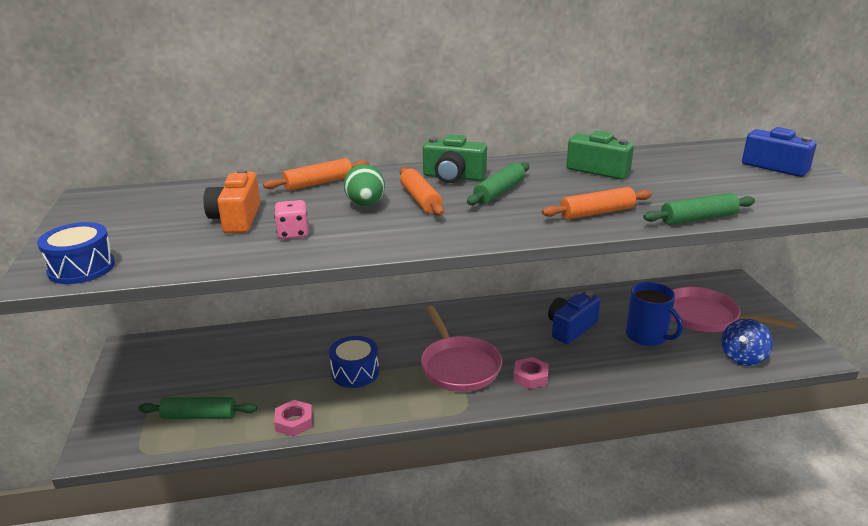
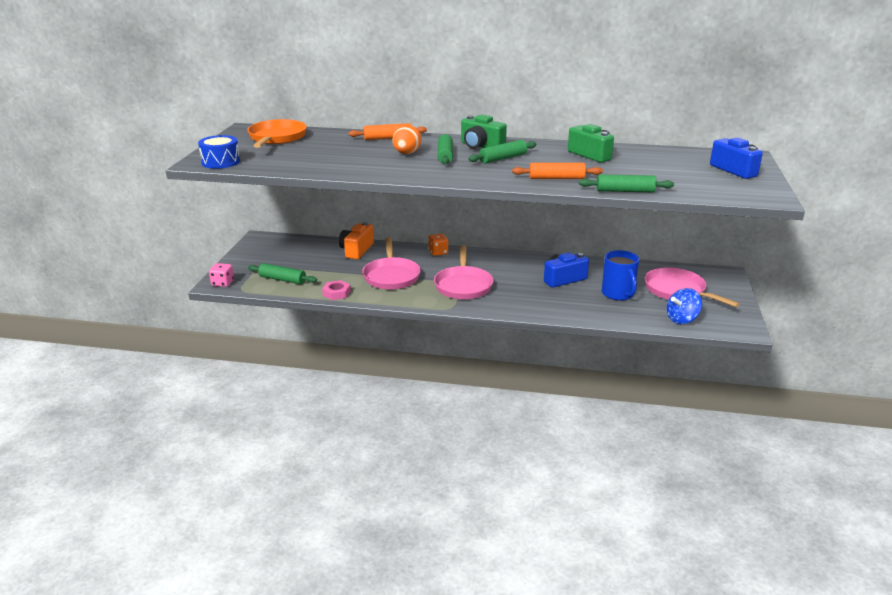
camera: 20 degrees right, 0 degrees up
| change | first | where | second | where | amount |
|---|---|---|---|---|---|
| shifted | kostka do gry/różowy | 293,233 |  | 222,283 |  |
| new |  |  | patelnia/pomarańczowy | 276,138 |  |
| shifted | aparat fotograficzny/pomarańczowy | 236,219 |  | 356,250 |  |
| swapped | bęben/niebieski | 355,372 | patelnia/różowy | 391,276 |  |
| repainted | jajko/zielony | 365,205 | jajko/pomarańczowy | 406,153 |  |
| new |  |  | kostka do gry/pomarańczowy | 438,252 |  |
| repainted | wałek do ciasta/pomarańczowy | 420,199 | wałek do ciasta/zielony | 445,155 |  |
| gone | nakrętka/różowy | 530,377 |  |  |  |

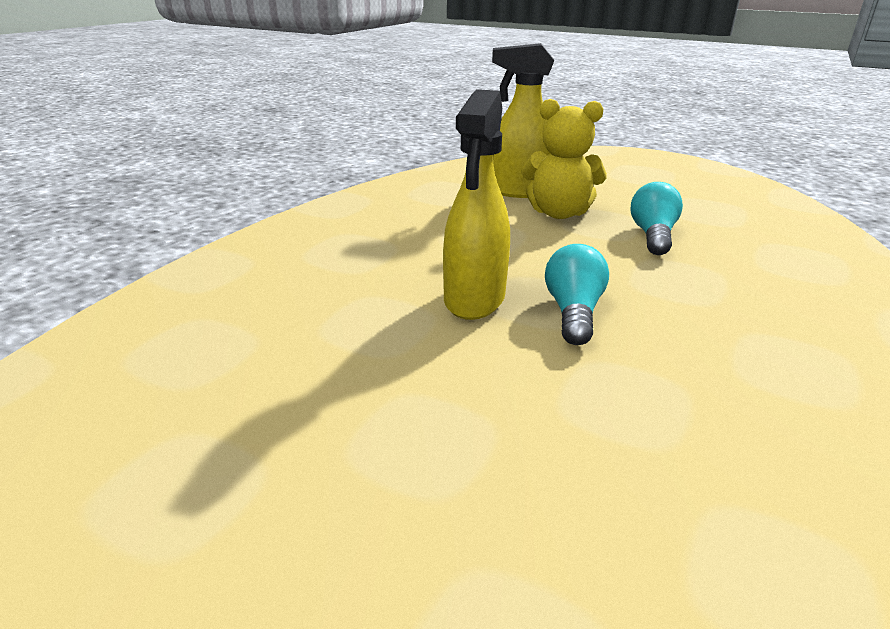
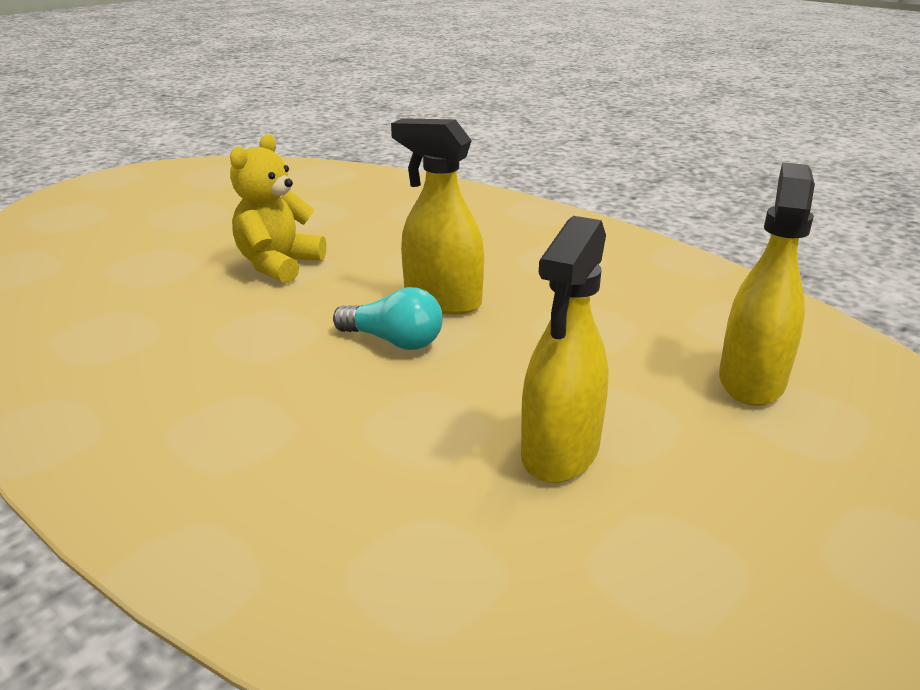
camera: 105 degrees right, 0 degrees up
| change | first | where | second | where | amount |
|---|---|---|---|---|---|
| shifted | miś/żółty | 559,213 |  | 278,265 |  |
| swapped | żarówka/turkusowy | 652,235 | spryskiwacz/żółty | 560,452 |  |

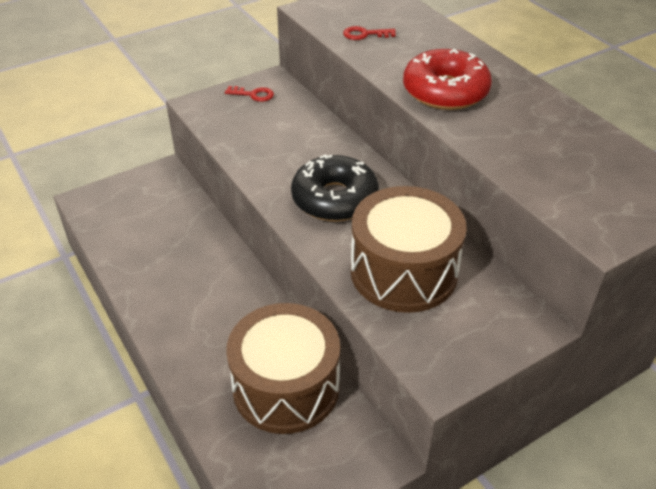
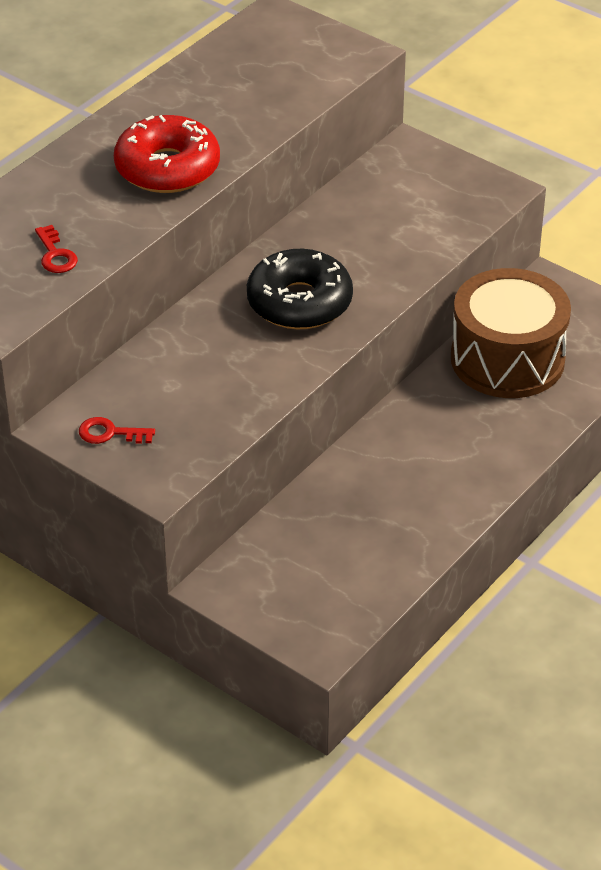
camera: 110 degrees left, 0 degrees up
| change | first | where | second | where | amount |
|---|---|---|---|---|---|
| rotated | klucz/czerwony | 253,95 |  | 110,433 | 75 degrees counterclockwise |
| gone | bęben/brązowy | 403,271 |  |  |  |

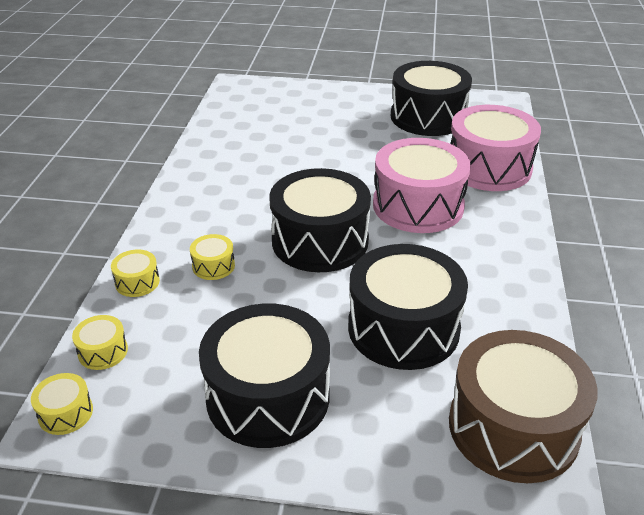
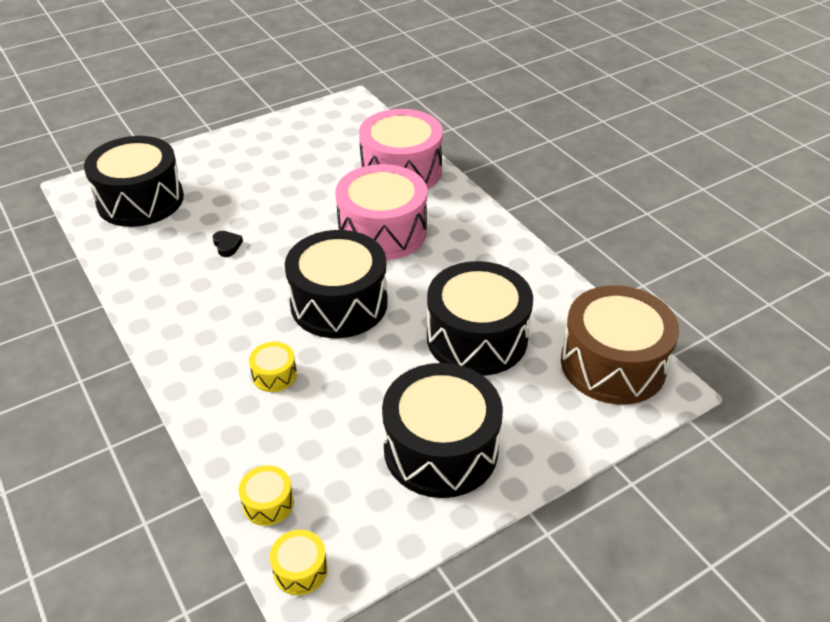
camera: 40 degrees left, 5 degrees up
| change | first | where | second | where | amount |
|---|---|---|---|---|---|
| shifted | bęben/czarny | 428,117 |  | 140,200 |  |
| new |  |  | serce/czarny | 227,245 |  |
| gone | bęben/żółty | 137,282 |  |  |  |

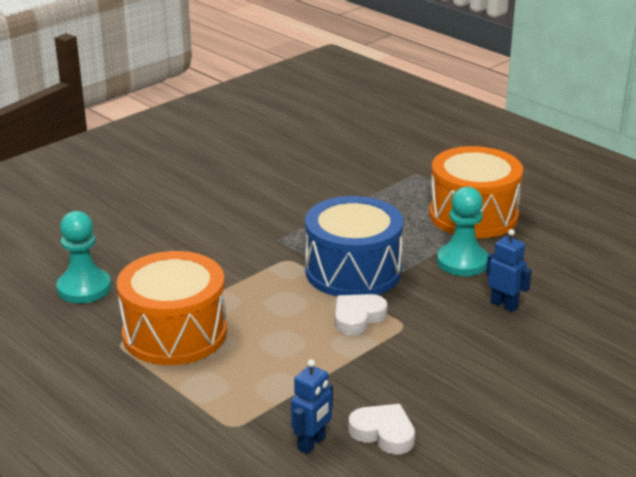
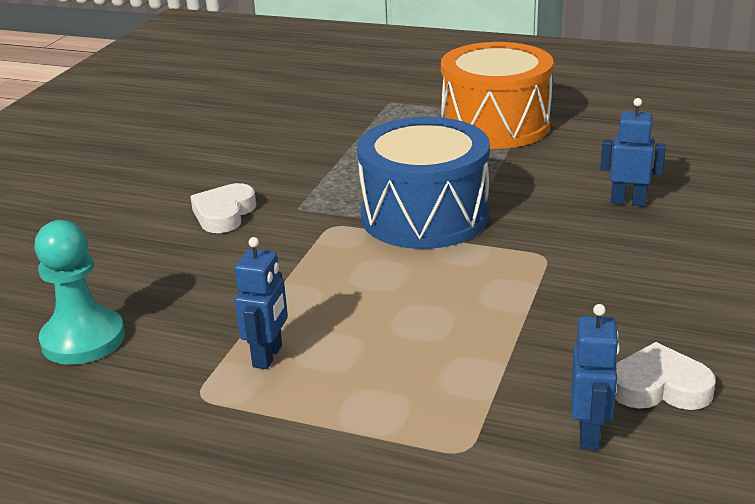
camera: 25 degrees left, 0 degrees up
| change | first | where | second | where | amount |
|---|---|---|---|---|---|
| shifted | serce/biały | 357,317 |  | 224,214 |  |
| swapped | bęben/pomarańczowy | 174,333 | robot/niebieski | 268,356 |  |
| gone | pionek/turkusowy | 462,262 |  |  |  |

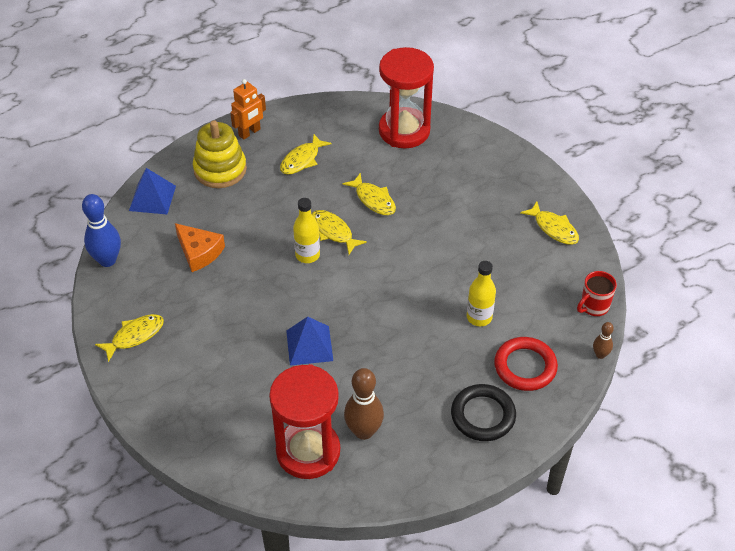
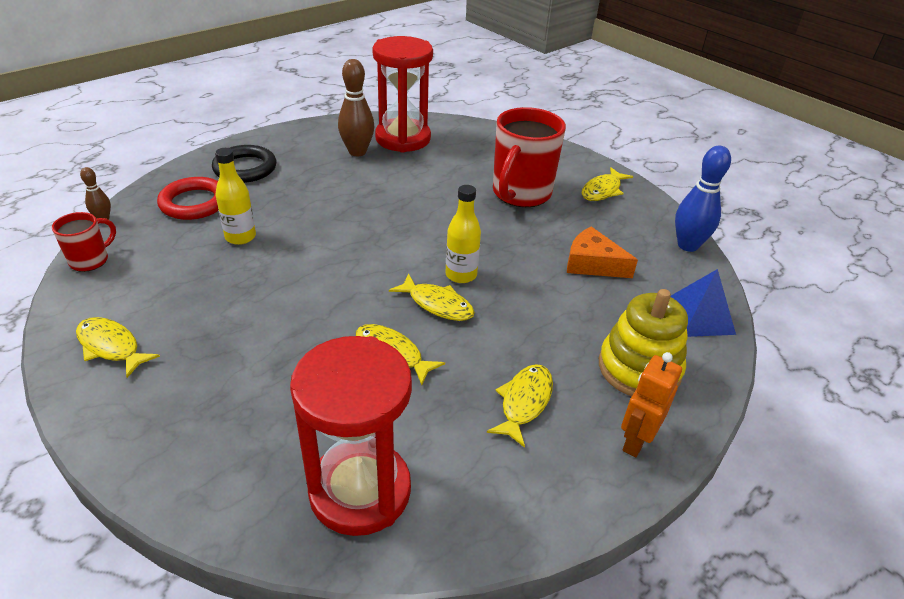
camera: 165 degrees right, 10 degrees down
| change | first | where | second | where | amount |
|---|---|---|---|---|---|
| new |  |  | kubek/czerwony | 520,194 |  |
| gone | piramida/niebieski | 309,345 |  |  |  |

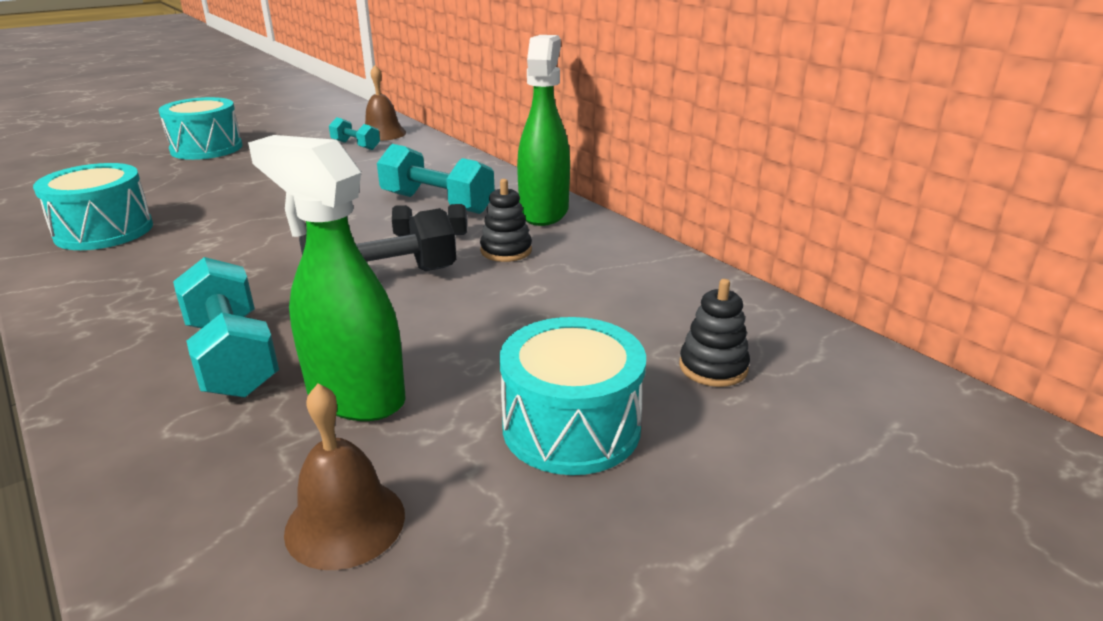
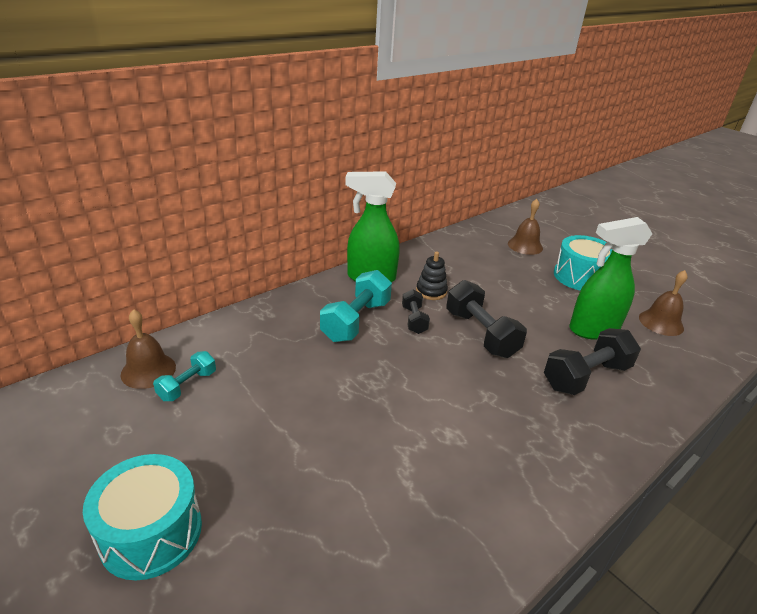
camera: 95 degrees left, 5 degrees up
| change | first | where | second | where | amount |
|---|---|---|---|---|---|
| swapped | zabawka nakładanka/czarny | 713,367 | dzwonek/brązowy | 525,245 |  |
| repainted | hantel/turkusowy | 232,357 | hantel/czarny | 586,376 |  |
| rotated | spryskiwacz/zielony | 354,396 |  | 593,330 | 45 degrees clockwise |
| gone | bęben/turkusowy | 104,231 |  |  |  |

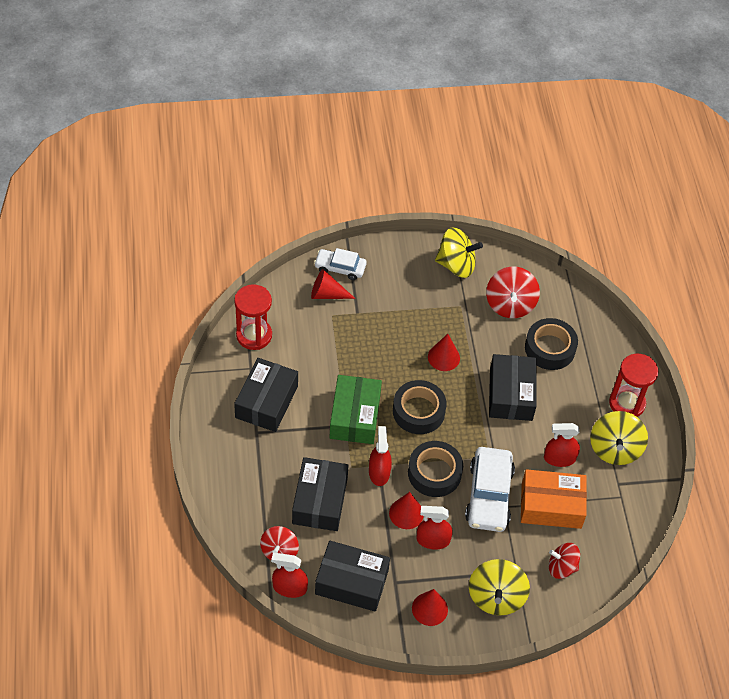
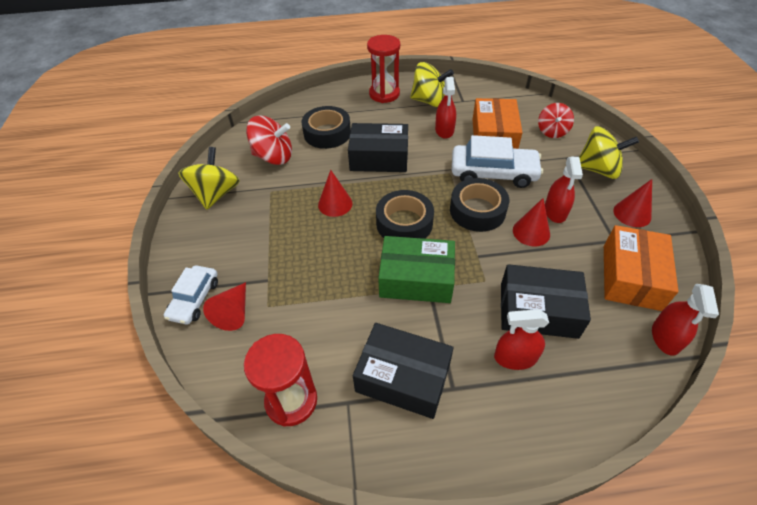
camera: 85 degrees left, 5 degrees down
| change | first | where | second | where | amount |
|---|---|---|---|---|---|
| shifted | spryskiwacz/czerwony | 379,472 |  | 515,358 |  |
| repainted | pudełko/czarny | 351,582 | pudełko/pomarańczowy | 631,277 |  |
| gone | bączek/czerwony | 279,551 |  |  |  |

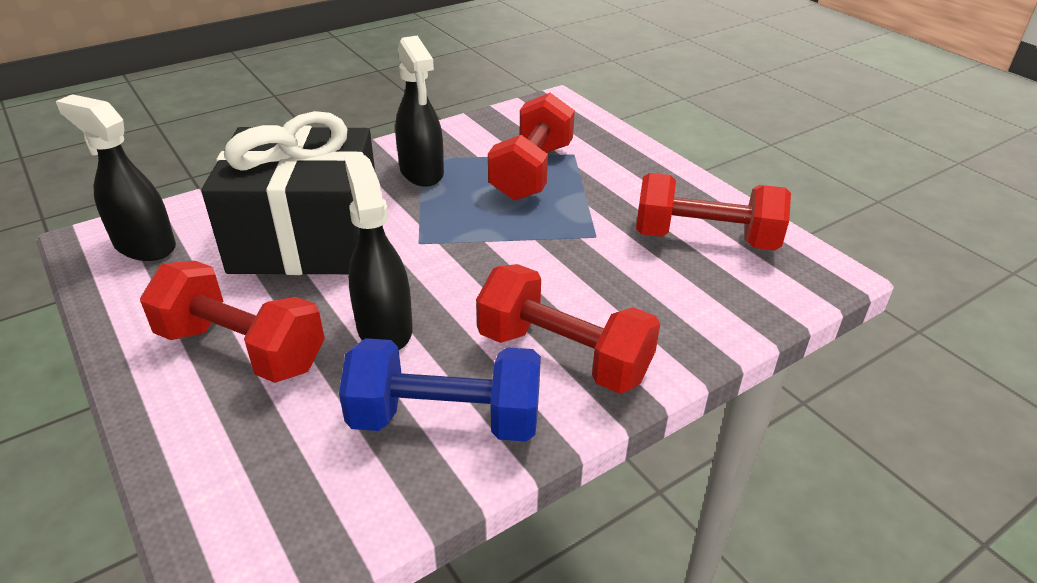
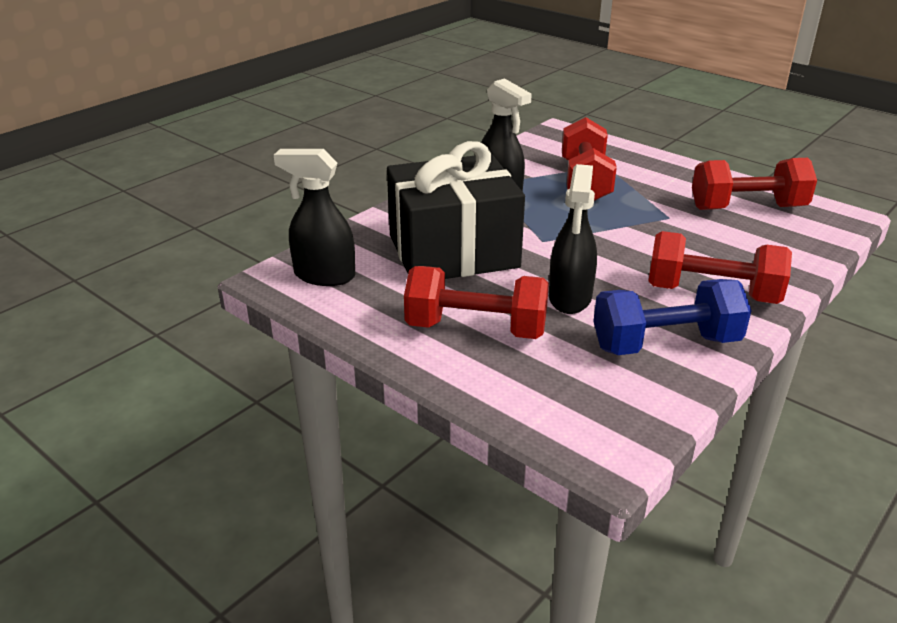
camera: 15 degrees left, 5 degrees down
| change | first | where | second | where | amount |
|---|---|---|---|---|---|
| rotated | spryskiwacz/czarny | 384,328 |  | 570,298 | 135 degrees counterclockwise |

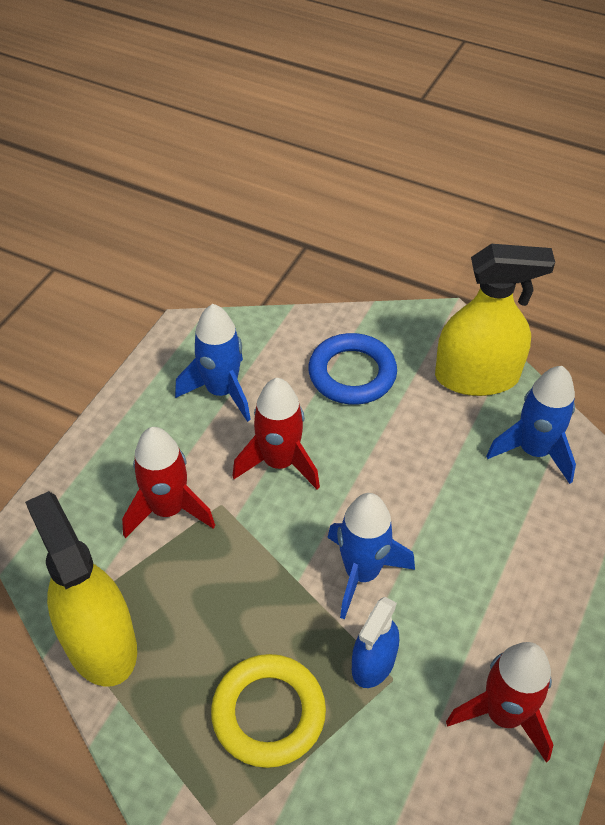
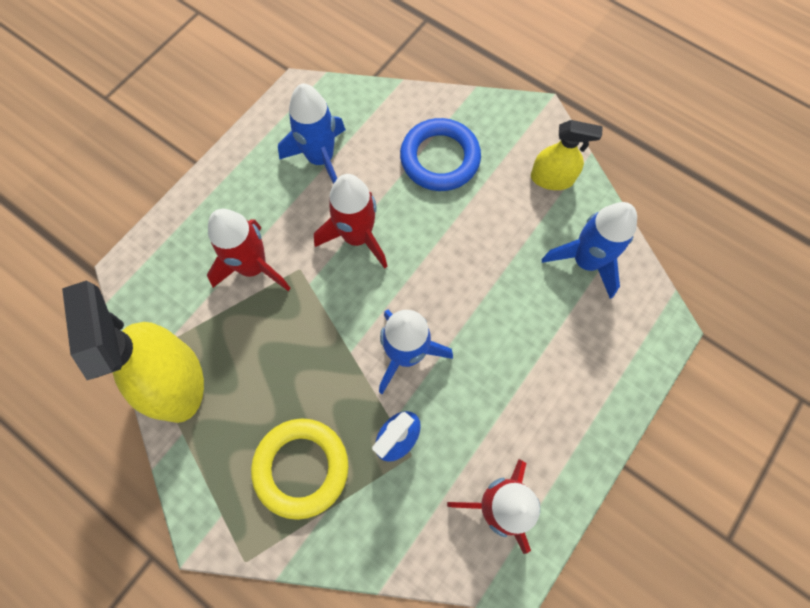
camera: 10 degrees right, 20 degrees up
| change | first | where | second | where | amount |
|---|---|---|---|---|---|
| scaled | spryskiwacz/żółty | 476,377 |  | 552,178 | x0.57 |

